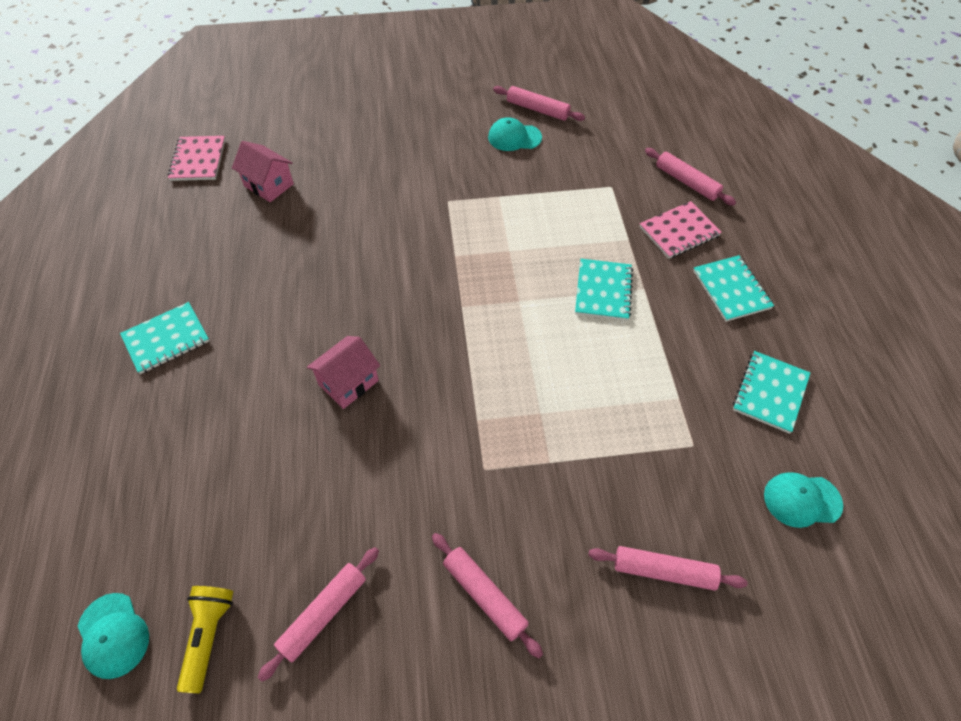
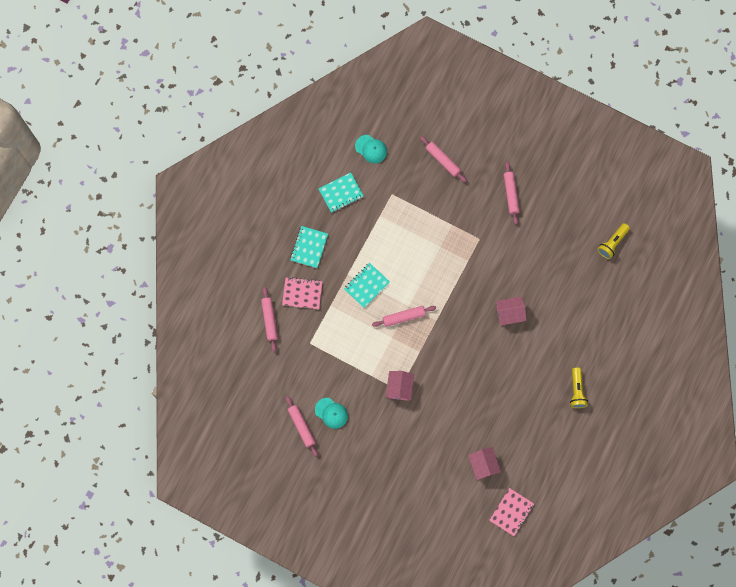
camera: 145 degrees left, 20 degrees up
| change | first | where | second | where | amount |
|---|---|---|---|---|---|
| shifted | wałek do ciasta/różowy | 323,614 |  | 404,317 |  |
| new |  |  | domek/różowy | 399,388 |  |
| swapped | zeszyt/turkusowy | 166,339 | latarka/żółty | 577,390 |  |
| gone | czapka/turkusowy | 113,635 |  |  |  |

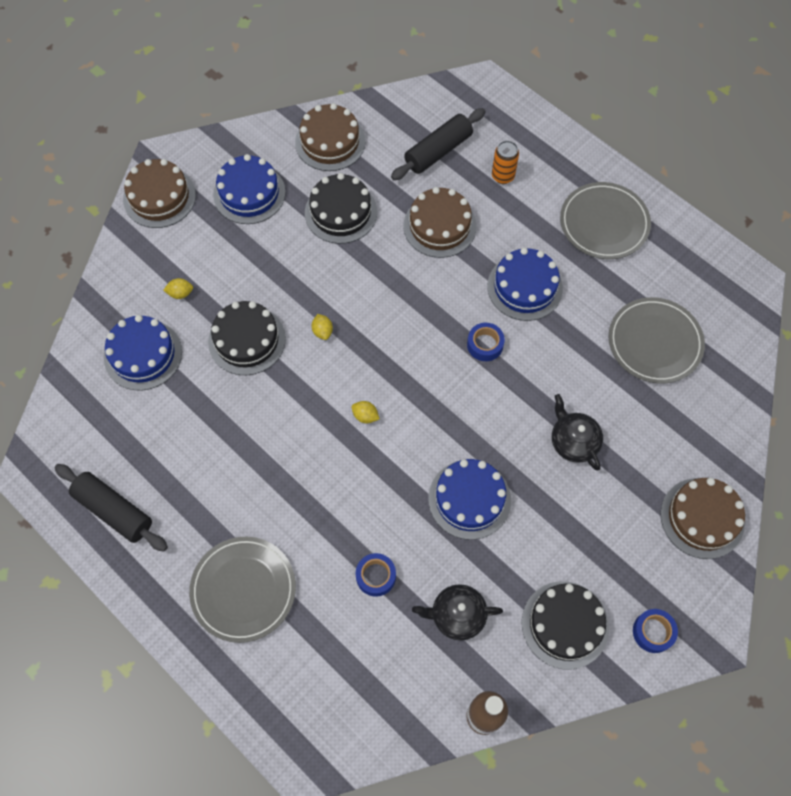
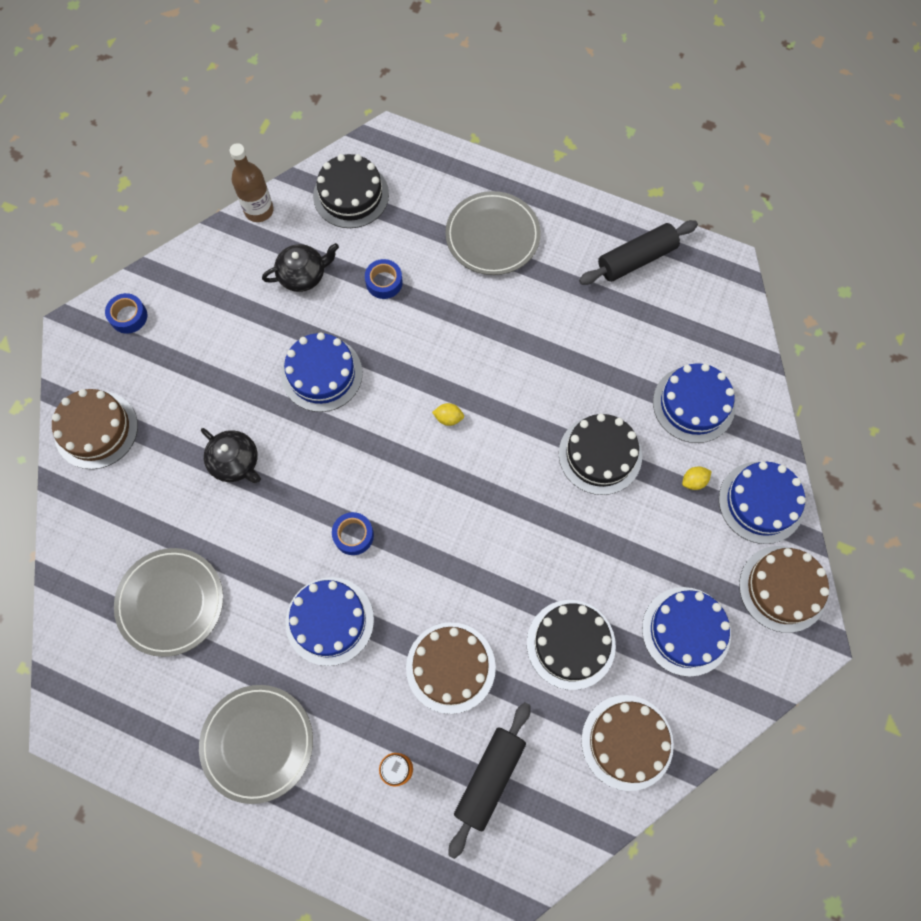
camera: 160 degrees right, 5 degrees up
| change | first | where | second | where | amount |
|---|---|---|---|---|---|
| shifted | tort/czarny | 565,624 |  | 351,195 |  |
| rotated | wałek do ciasta/czarny | 114,511 |  | 636,259 | 45 degrees counterclockwise |
| new |  |  | tort/niebieski | 761,502 |  |
| gone | cytryna/żółty | 322,331 |  |  |  |

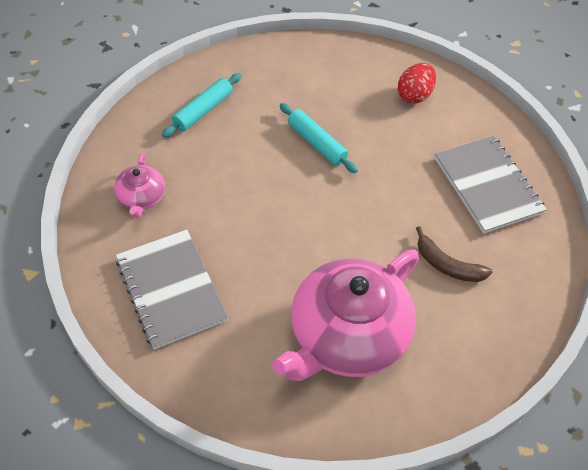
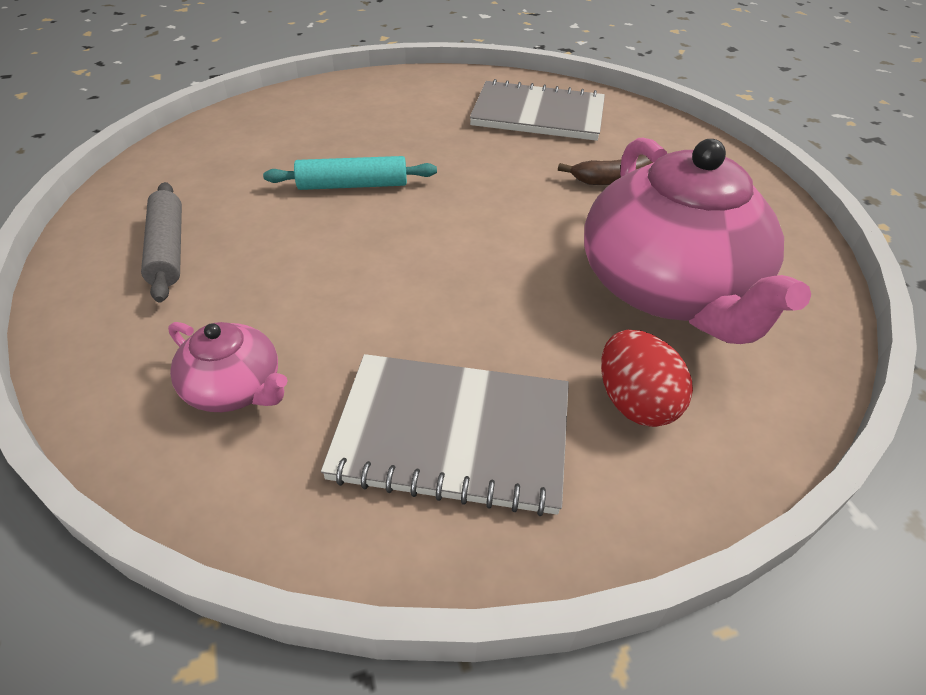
camera: 55 degrees left, 10 degrees down
| change | first | where | second | where | amount |
|---|---|---|---|---|---|
| repainted | wałek do ciasta/turkusowy | 203,110 | wałek do ciasta/szary | 168,249 |  |
| shifted | jajko/czerwony | 414,95 |  | 635,402 |  |

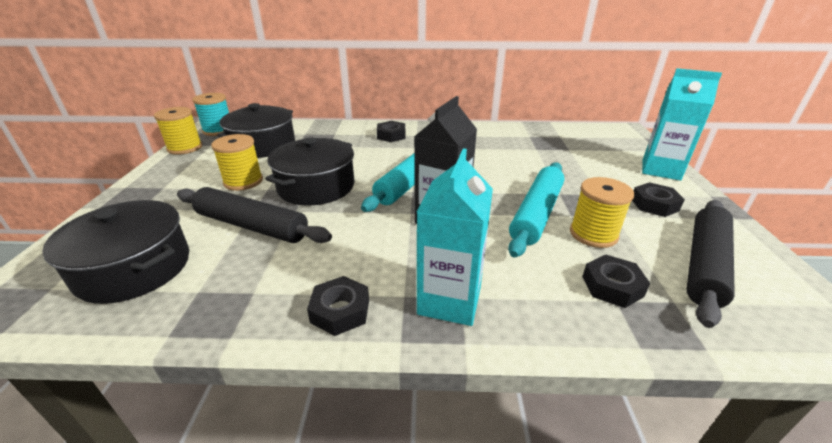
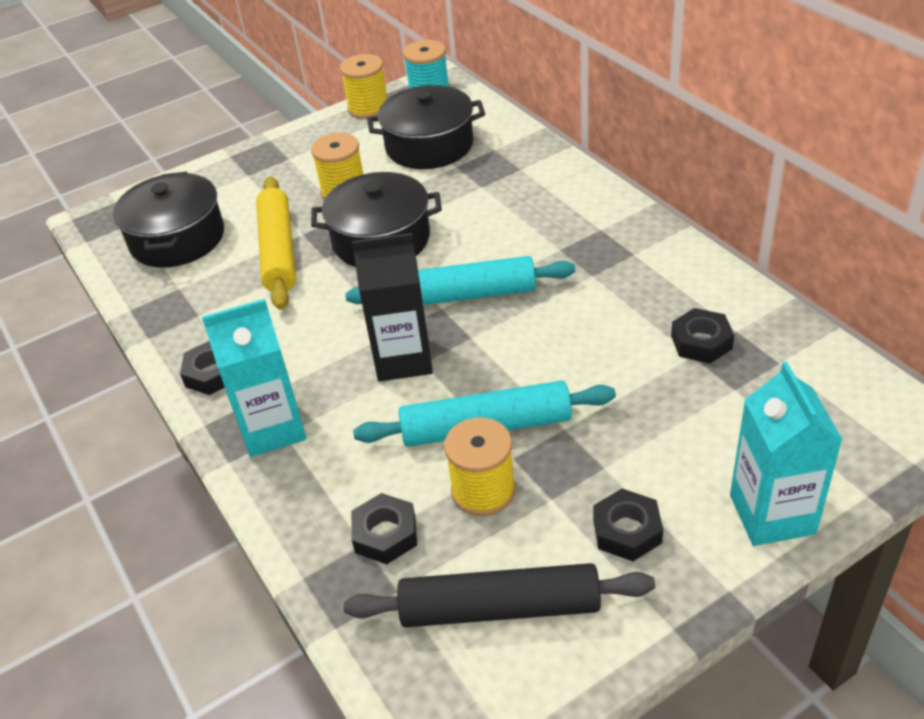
camera: 60 degrees right, 10 degrees up
| change | first | where | second | where | amount |
|---|---|---|---|---|---|
| repainted | wałek do ciasta/czarny | 252,225 | wałek do ciasta/żółty | 279,251 |  |
| shifted | nakrętka/czarny | 391,135 |  | 701,342 |  |

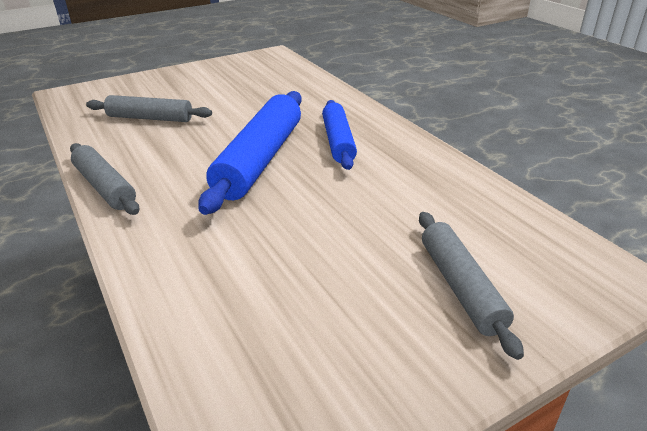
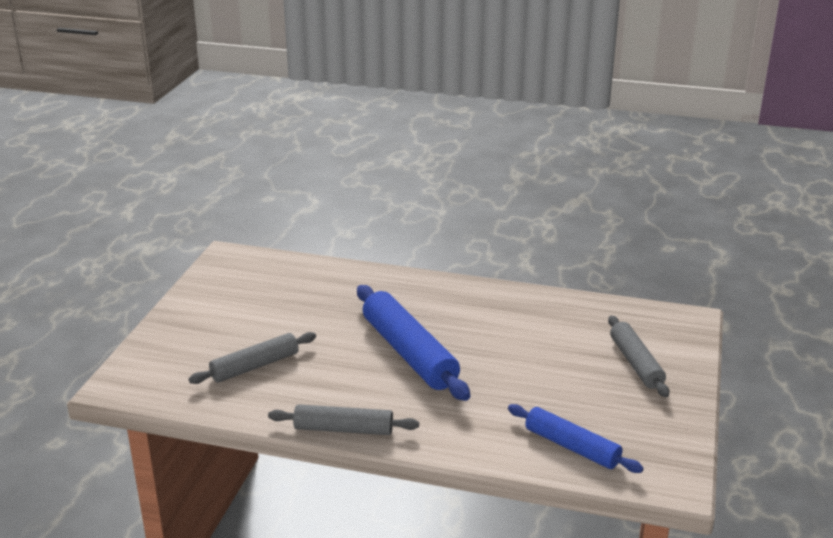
camera: 45 degrees left, 5 degrees down
| change | first | where | second | where | amount |
|---|---|---|---|---|---|
| shifted | wałek do ciasta/niebieski | 338,141 |  | 572,447 |  |
| rotated | wałek do ciasta/szary | 460,287 |  | 635,363 | 45 degrees clockwise |

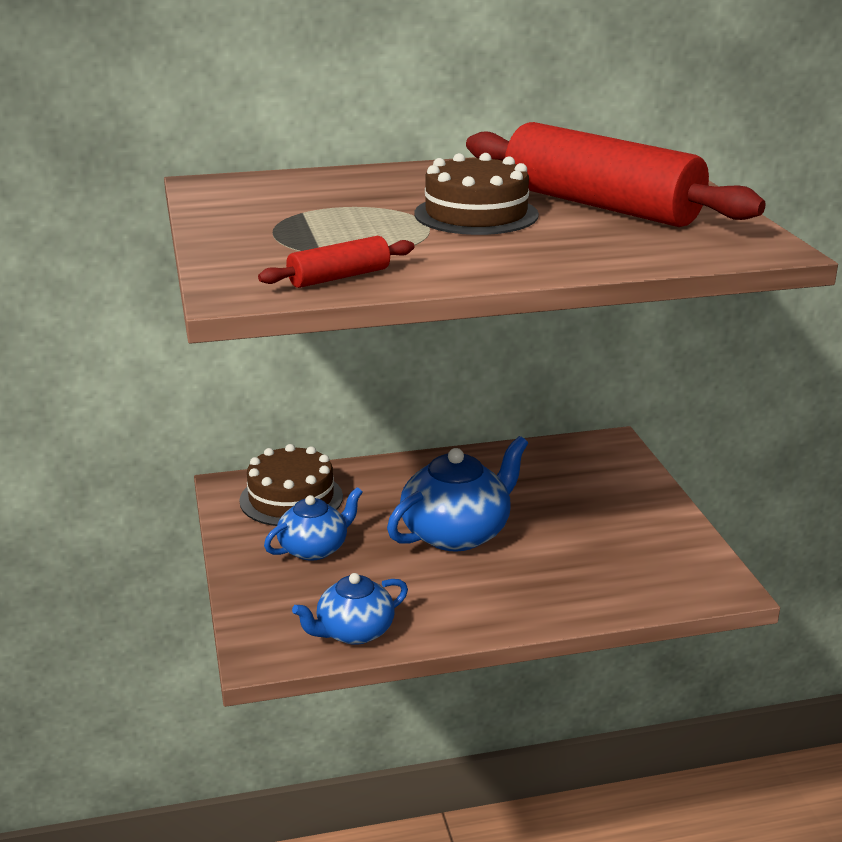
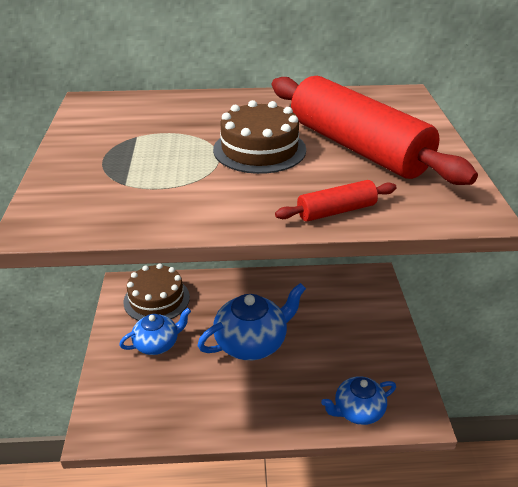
camera: 10 degrees right, 10 degrees up
| change | first | where | second | where | amount |
|---|---|---|---|---|---|
| shifted | wałek do ciasta/czerwony | 339,277 |  | 336,211 |  |
| shifted | imbryk/niebieski | 354,632 |  | 357,411 |  |

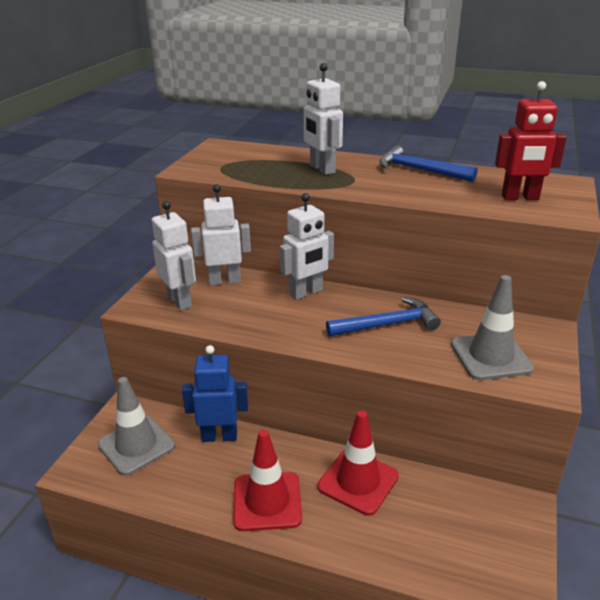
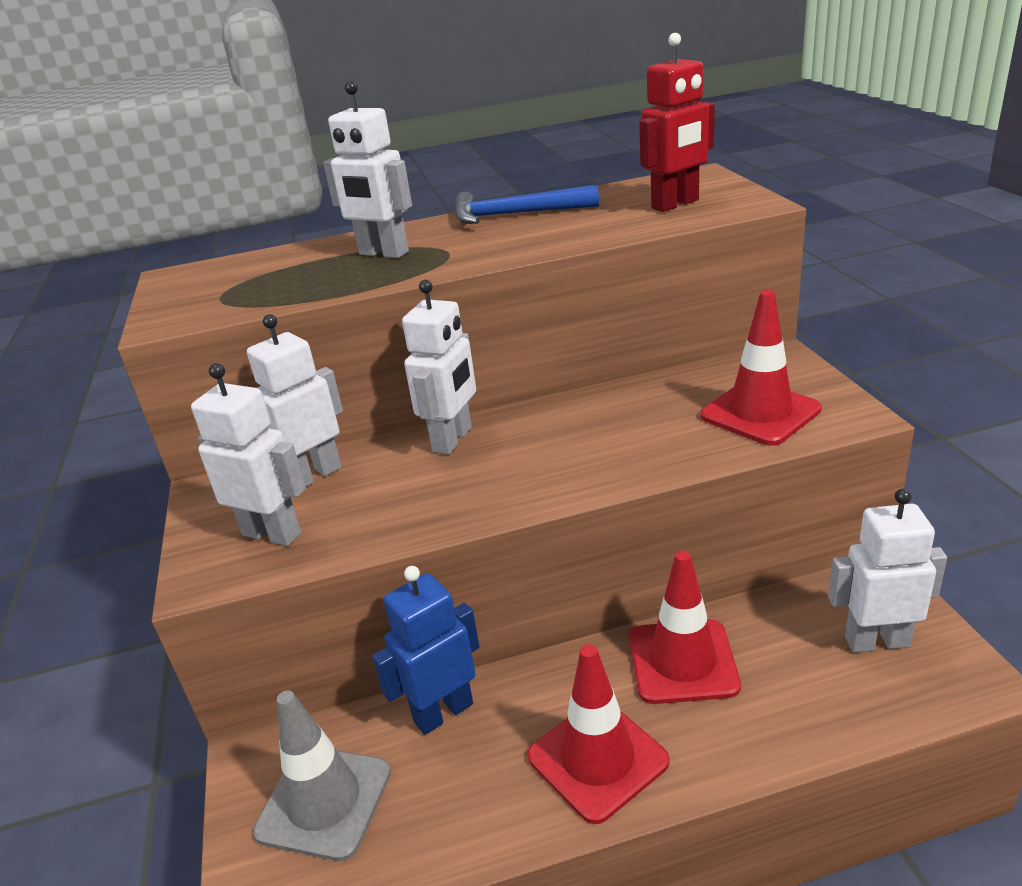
camera: 30 degrees left, 0 degrees up
| change | first | where | second | where | amount |
|---|---|---|---|---|---|
| repainted | pachołek/szary | 490,356 | pachołek/czerwony | 760,413 |  |
| new |  |  | robot/biały | 876,641 |  |
| gone | młotek/niebieski | 388,324 |  |  |  |

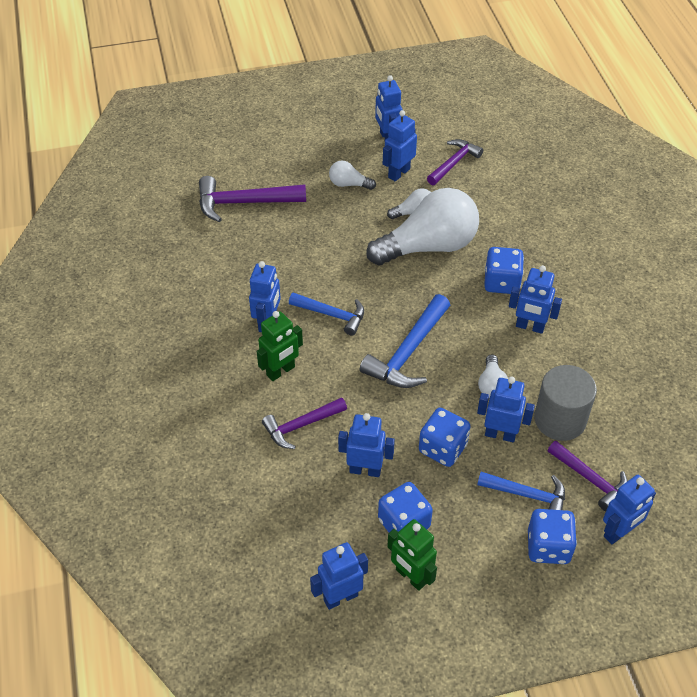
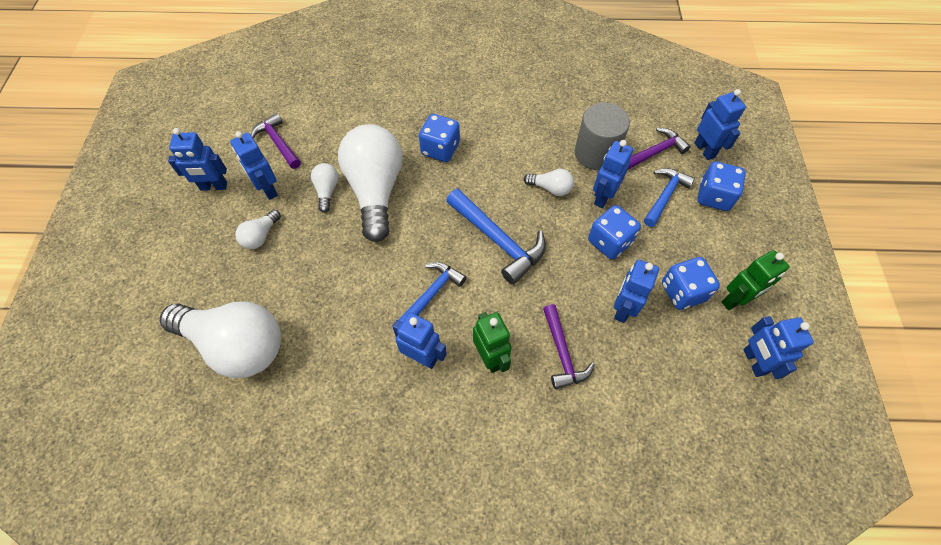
camera: 75 degrees left, 10 degrees up
| change | first | where | second | where | amount |
|---|---|---|---|---|---|
| swapped | młotek/fioletowy | 244,202 | żarówka/biały | 236,345 |  |
| gone | robot/niebieski | 530,327 |  |  |  |

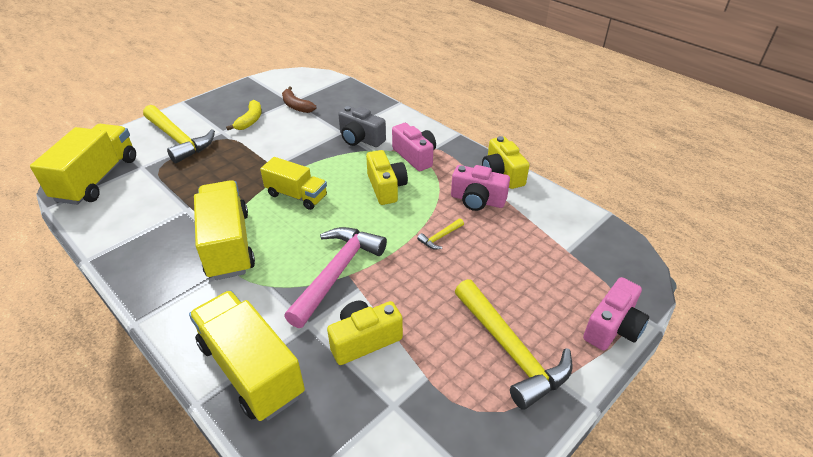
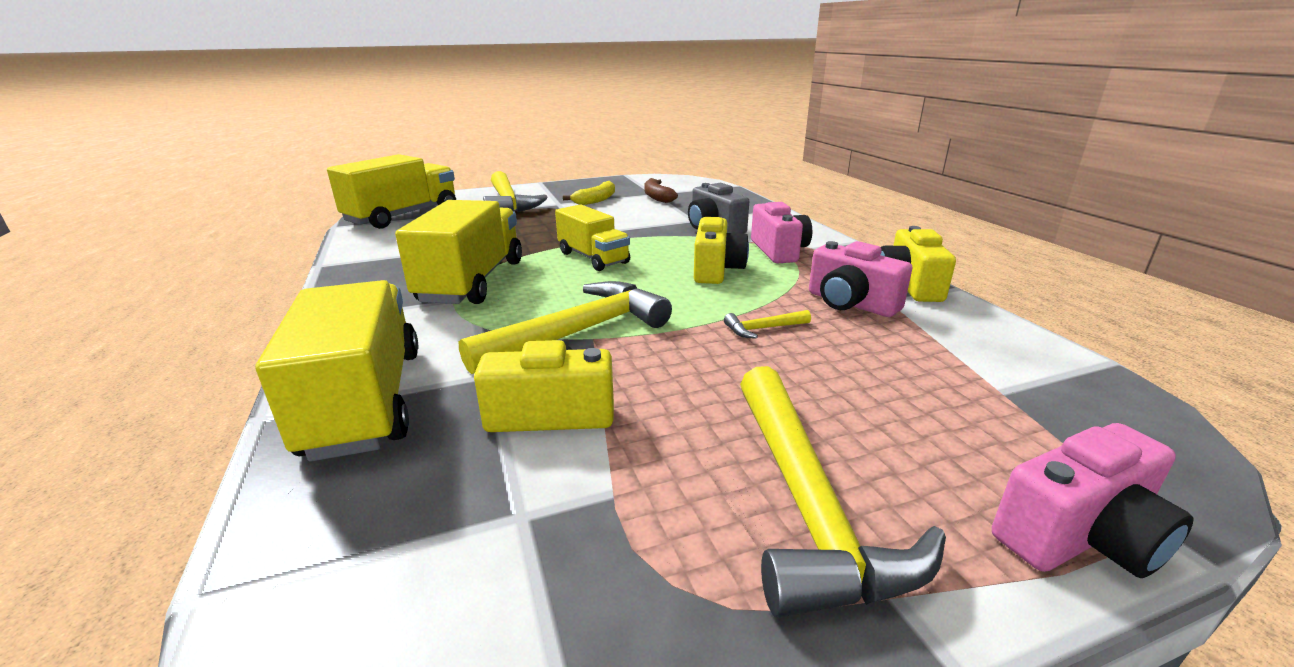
camera: 25 degrees right, 15 degrees down
| change | first | where | second | where | amount |
|---|---|---|---|---|---|
| repainted | młotek/różowy | 336,273 | młotek/żółty | 578,332 |  |

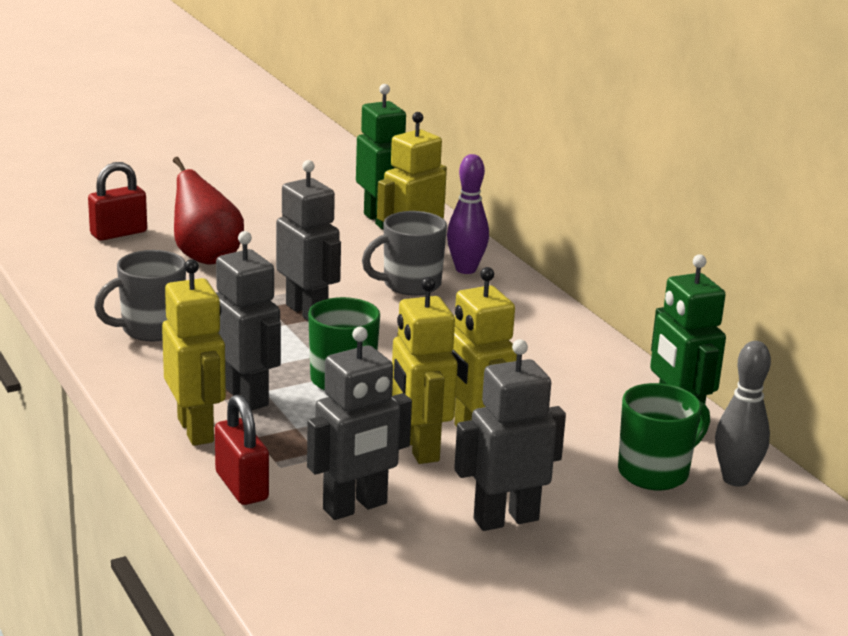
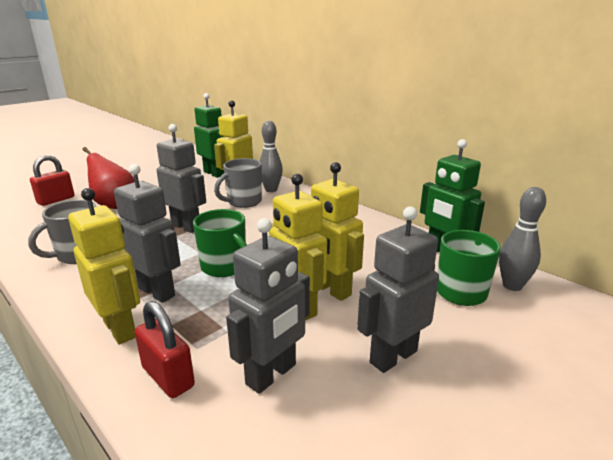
camera: 15 degrees left, 0 degrees up
| change | first | where | second | where | amount |
|---|---|---|---|---|---|
| repainted | kręgiel/fioletowy | 465,269 | kręgiel/szary | 271,190 |  |

